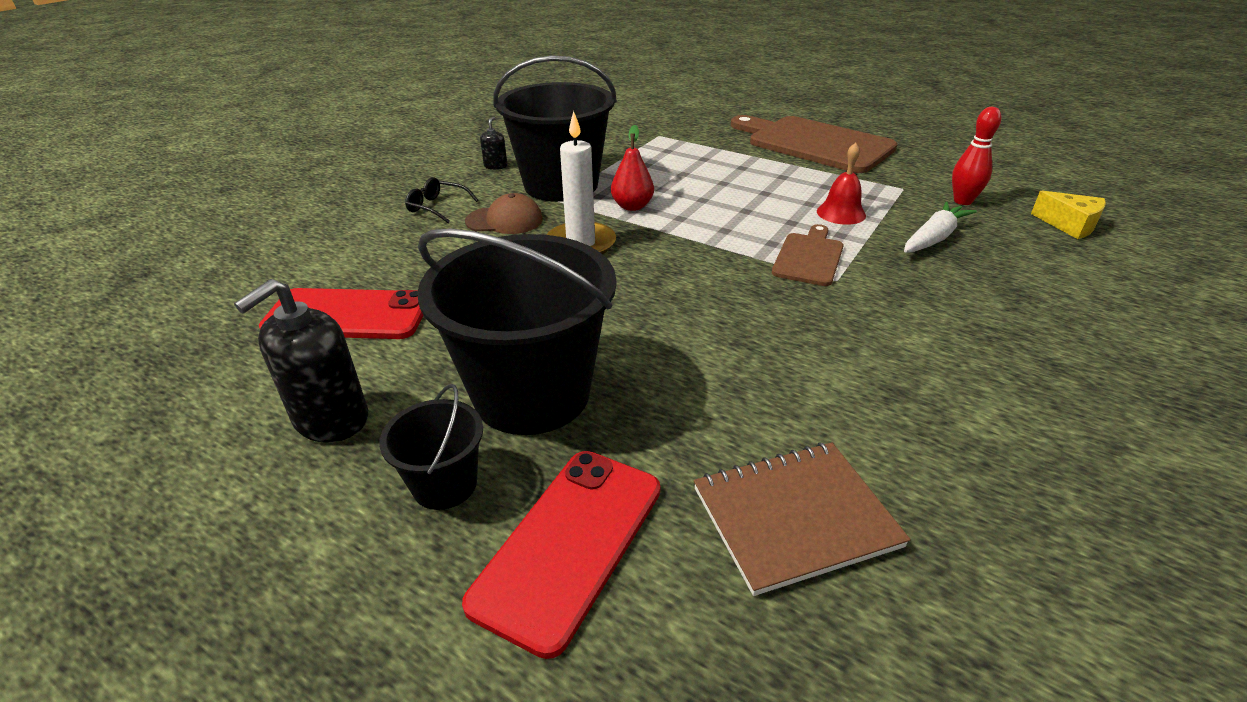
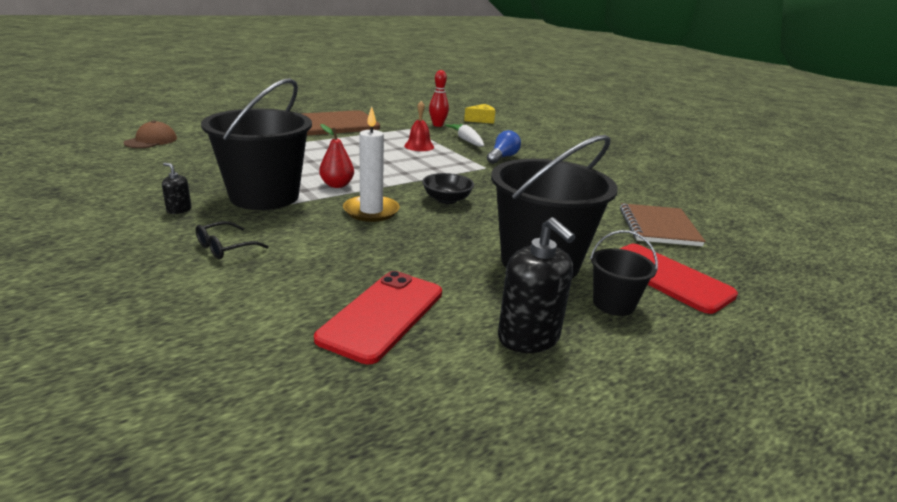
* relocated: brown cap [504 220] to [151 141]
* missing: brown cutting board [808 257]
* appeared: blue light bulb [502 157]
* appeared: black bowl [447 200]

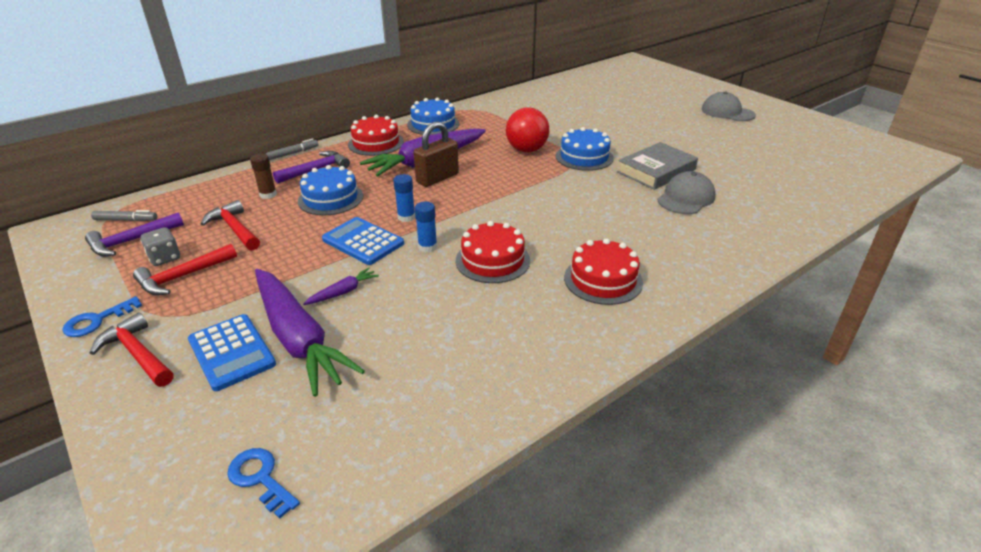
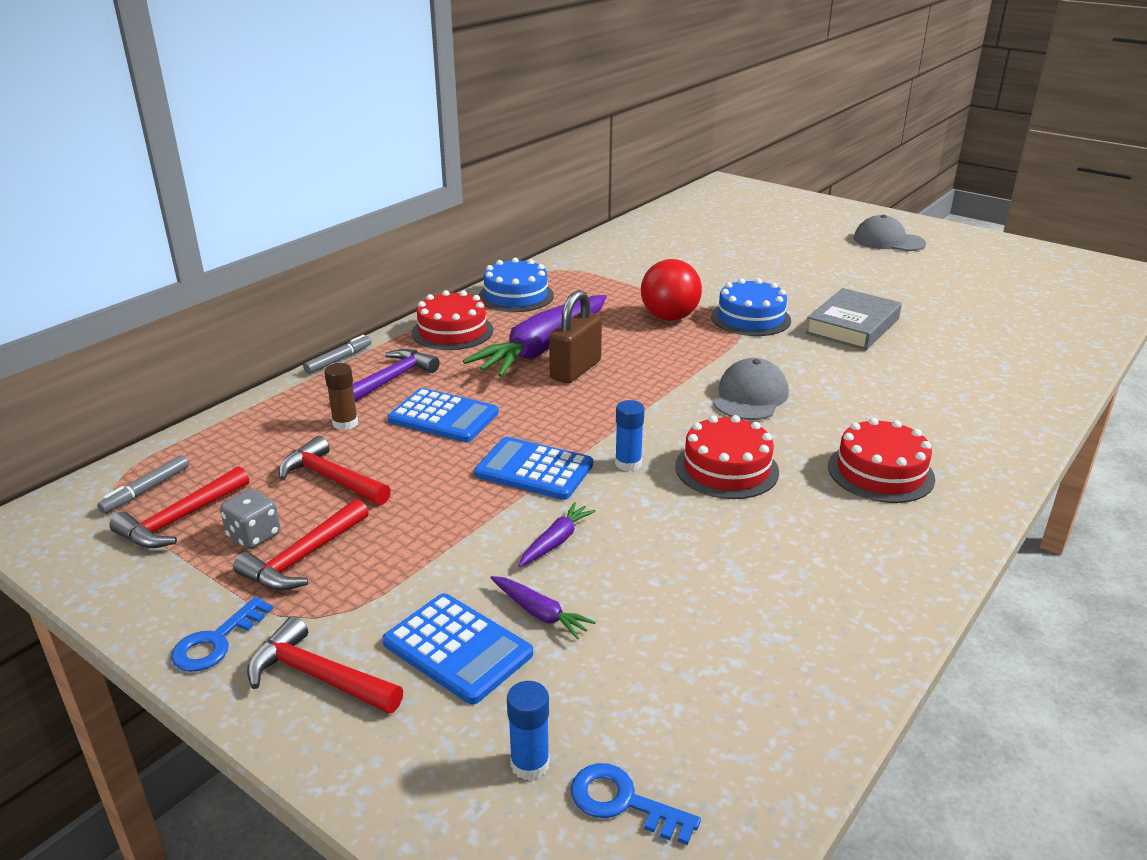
* exchanged: blue cake [330 198] to blue calculator [443 417]
* relocated: grey cap [686 198] to [750 396]
* relocated: blue glue stick [406 217] to [530 764]
* spun: grey marker [126 220] = [146 490] 135 degrees clockwise
* colour: purple hammer [131 241] to red hammer [180 520]
* size: purple carrot [299 338] = [540 613] x0.42

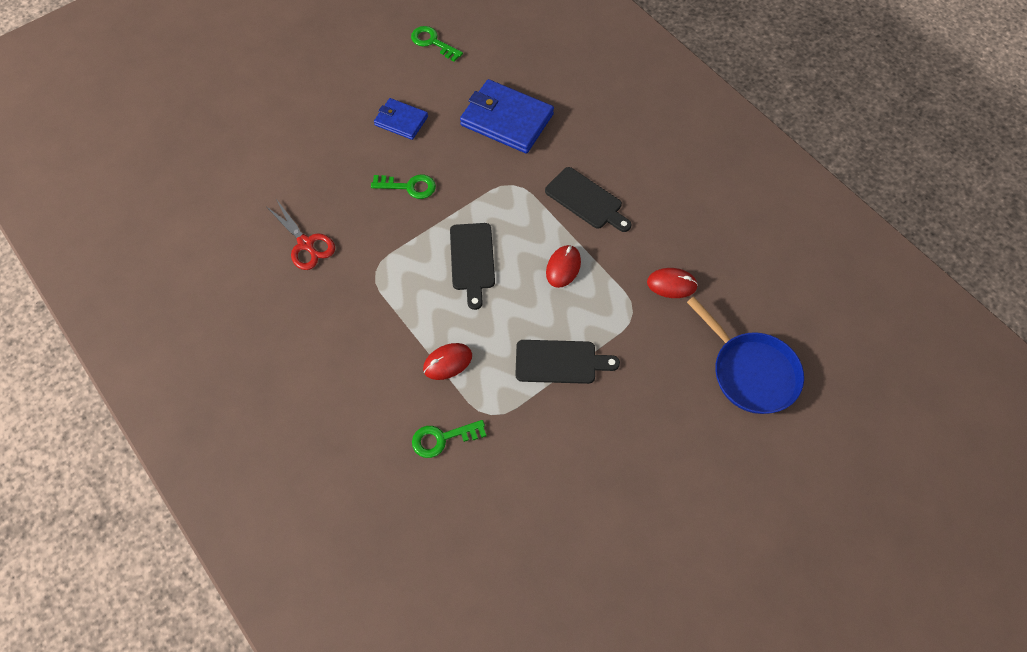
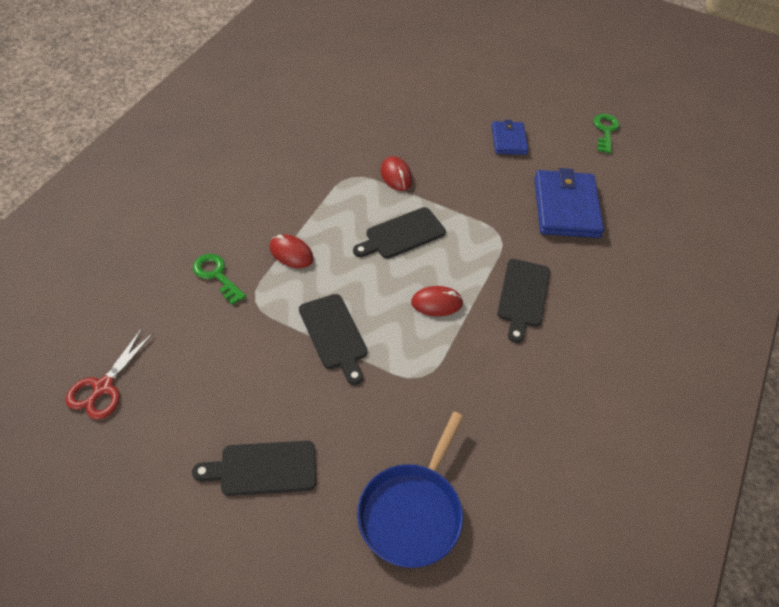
* missing: green key [409 186]
* relocated: red scissors [306 244] to [103 387]
* relocated: red mouse [671 284] to [396 176]
* appeared: black cutting board [263 468]

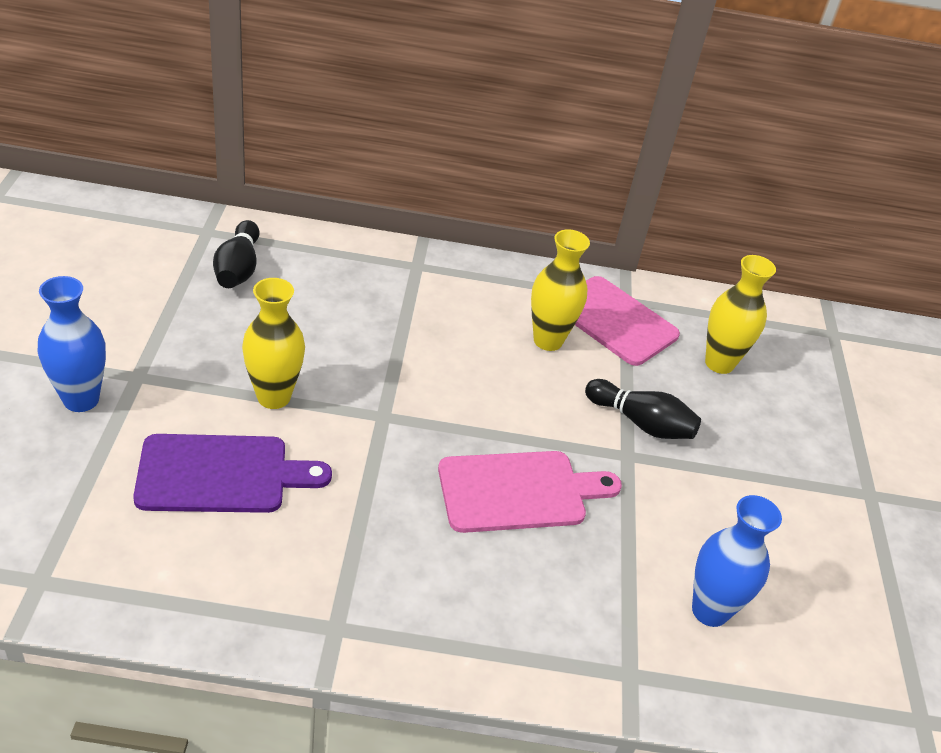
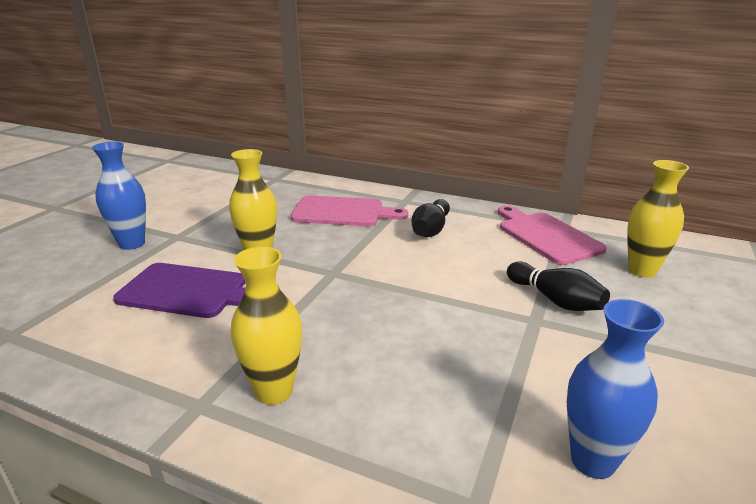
* relocated: black bowling pin [238 269] to [430 230]
* relocated: yellow vase [548 340] to [274 391]
* relocated: pink cutting board [519 491] to [342 212]

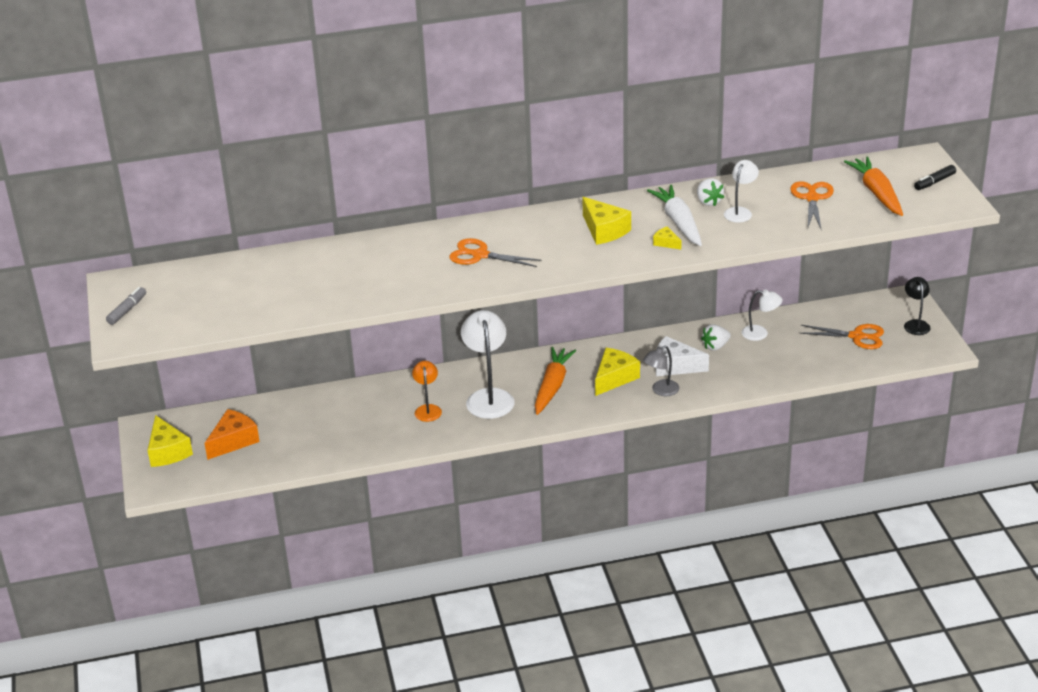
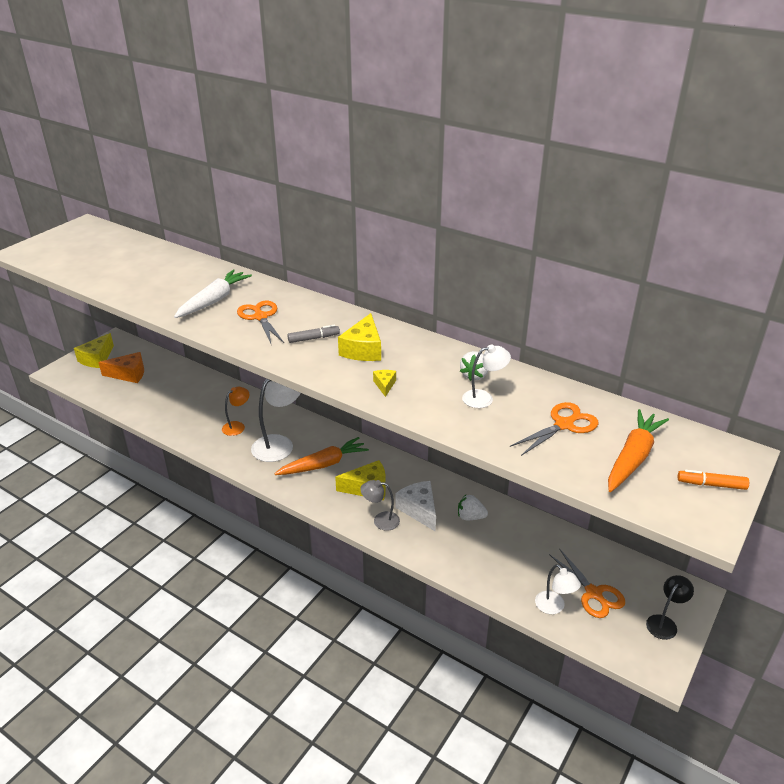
* colour: black marker [934 182] to orange marker [711 484]
* relocated: white carrot [679 222] to [214 301]
* relocated: grey marker [127 310] to [314 338]
* relocated: white lamp [760 333] to [554 607]

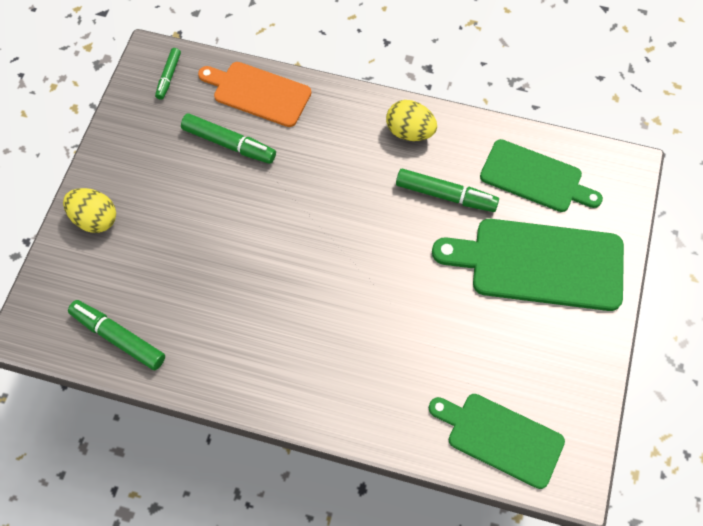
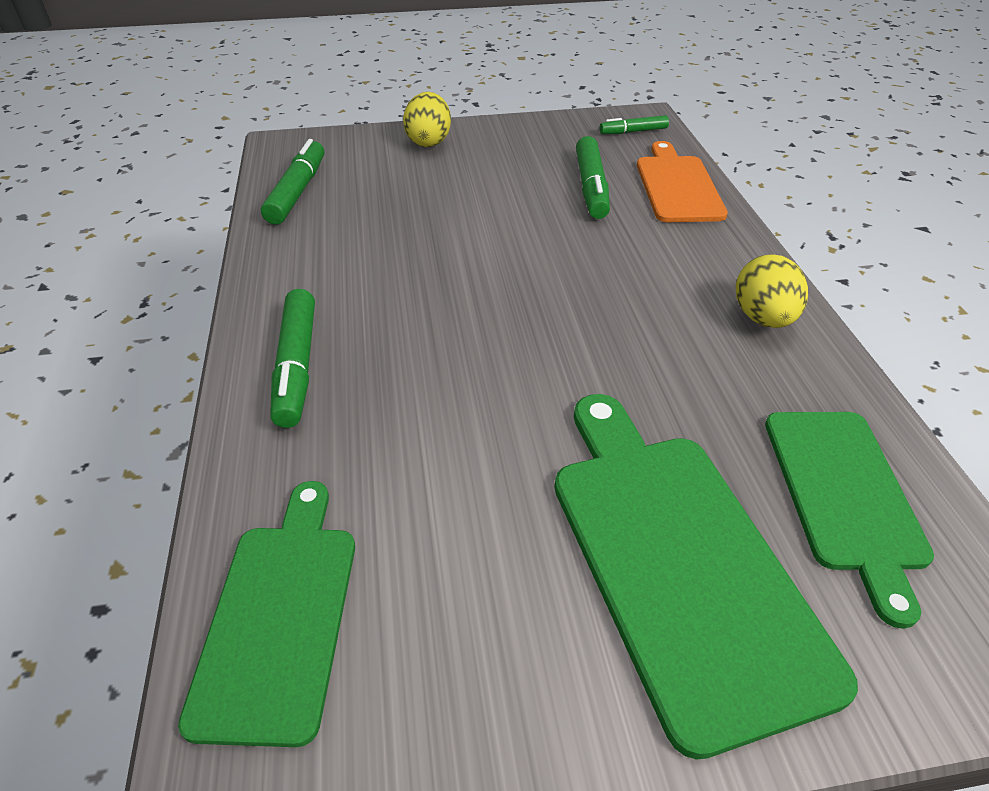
* relocated: green marker [446 195] to [297 366]

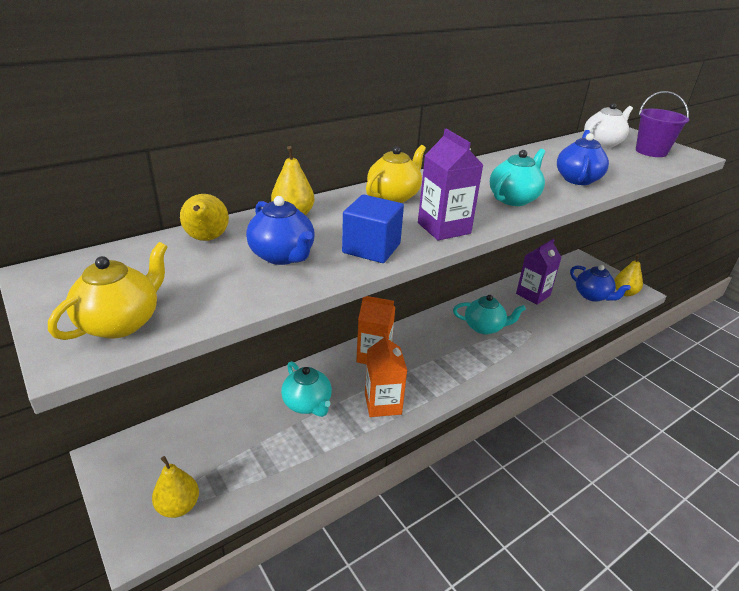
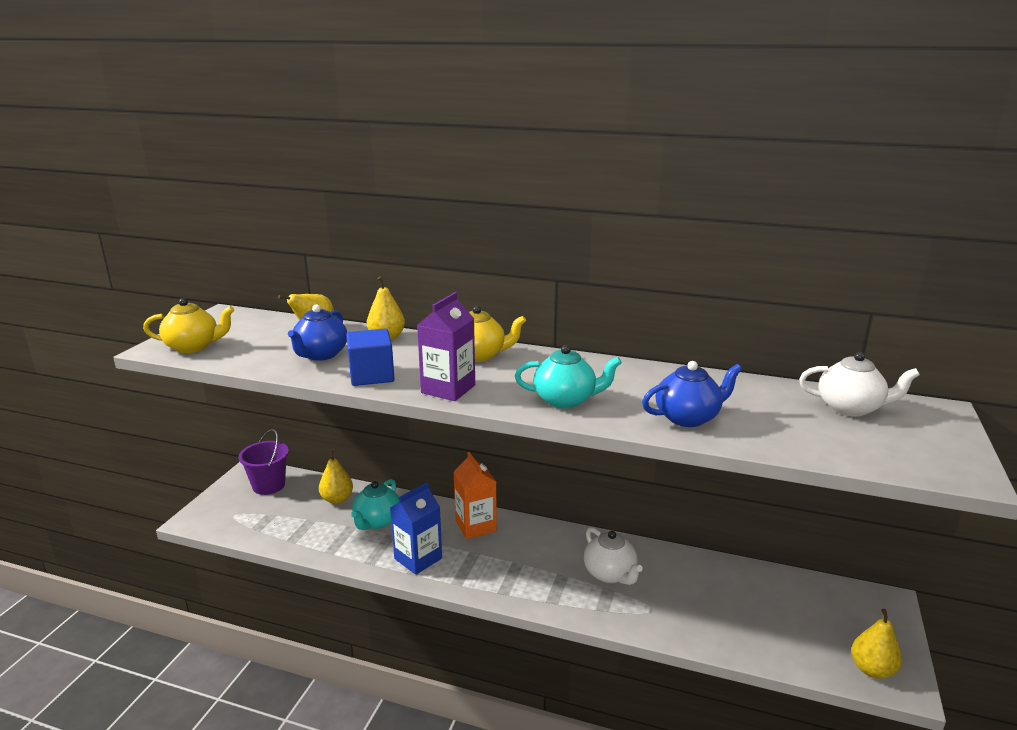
* relocated: purple bucket [651 151] to [269 485]
* missing: purple carton [533 294]
* missing: blue teapot [593 296]
* colour: turquoise teapot [484 327] to white teapot [610 574]
* colour: orange carton [383 404] to blue carton [418 558]
* relocated: yellow pear [178 506] to [337 499]

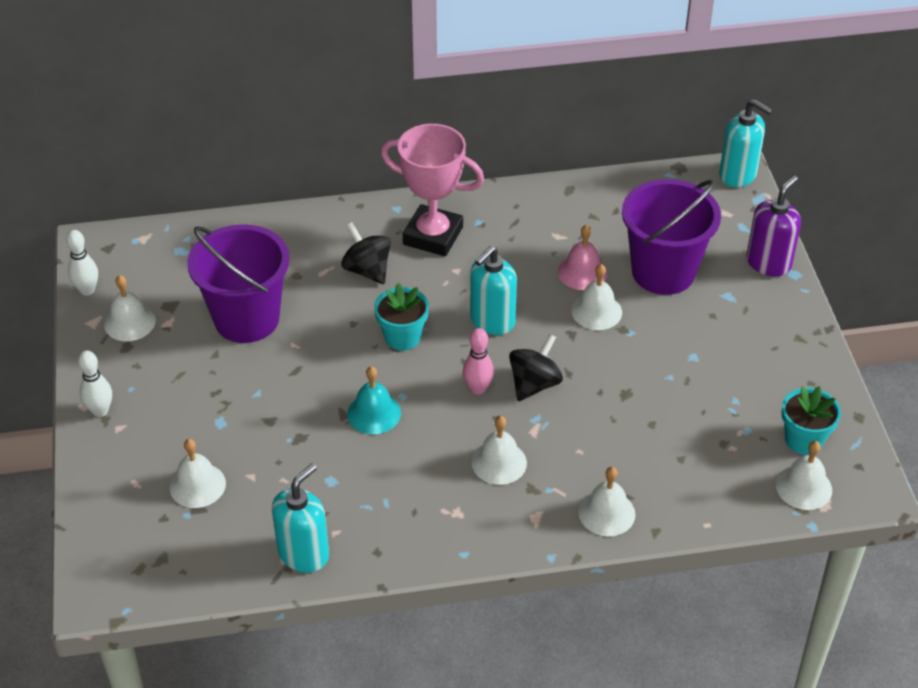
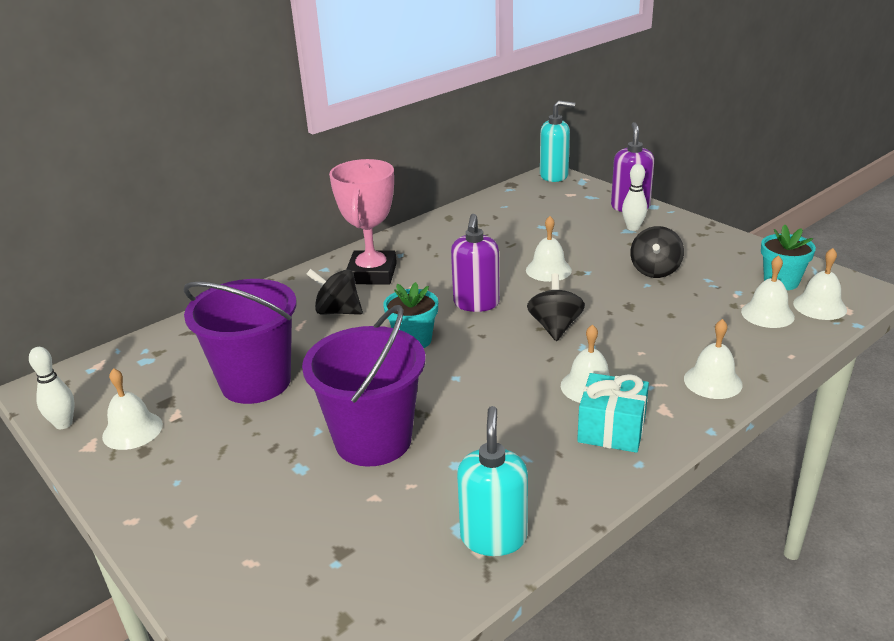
* spun: pink trophy [433 236] = [372 273] 75 degrees counterclockwise
* relocated: purple bucket [663 272] to [373 440]
* missing: pink bell [582 272]
* colour: turquoise soap dispenser [492 321] to purple soap dispenser [476 303]
* missing: pink bowling pin [478 388]
* relocated: white bowling pin [100 411] to [633 228]
* missing: turquoise bell [374 413]
* relocated: white bell [197 485] to [767 314]
* appeared: black spinning top [655 270]
* appeared: turquoise gift [611 429]

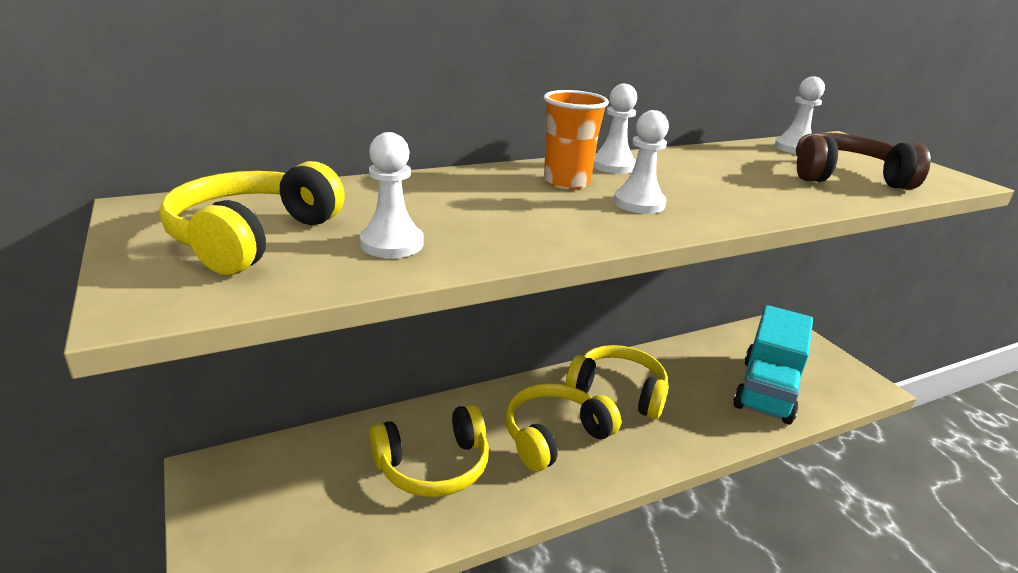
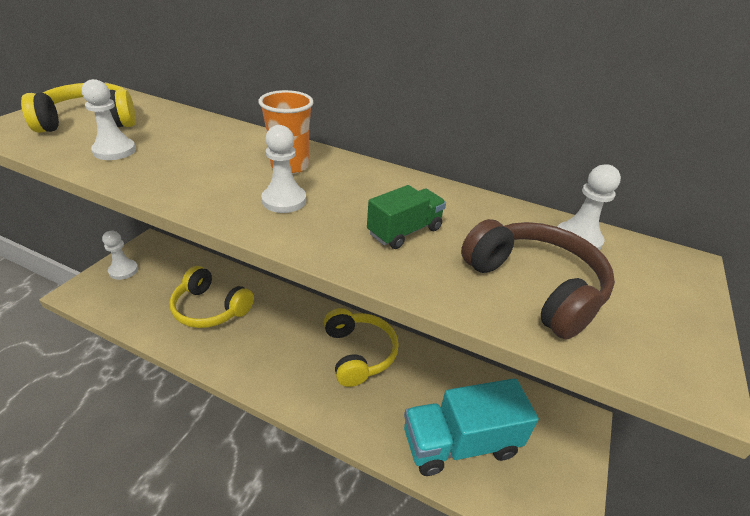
* relocated: white pawn [613 166] to [123 270]
* missing: yellow headphones [555 436]
* appeared: green truck [404 231]

